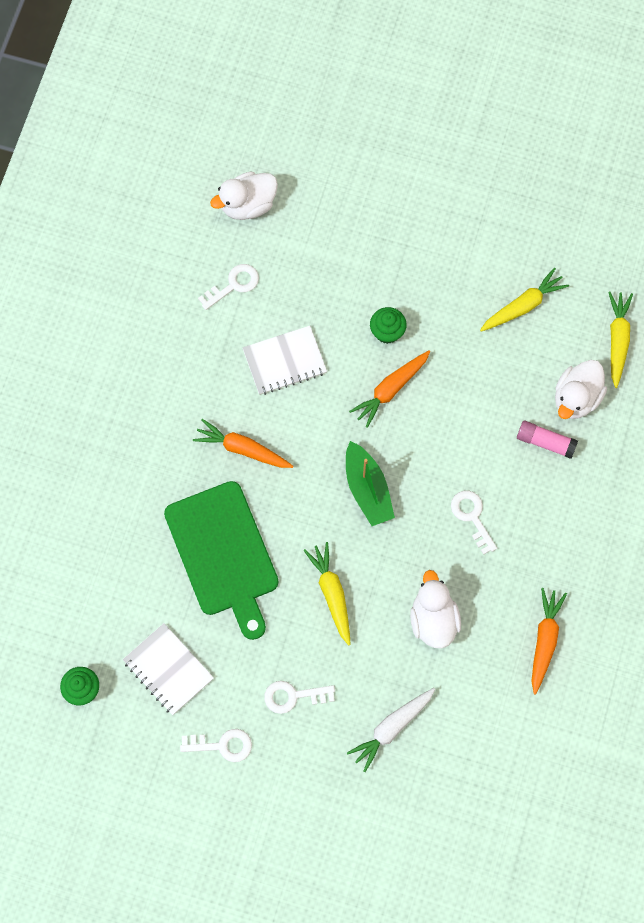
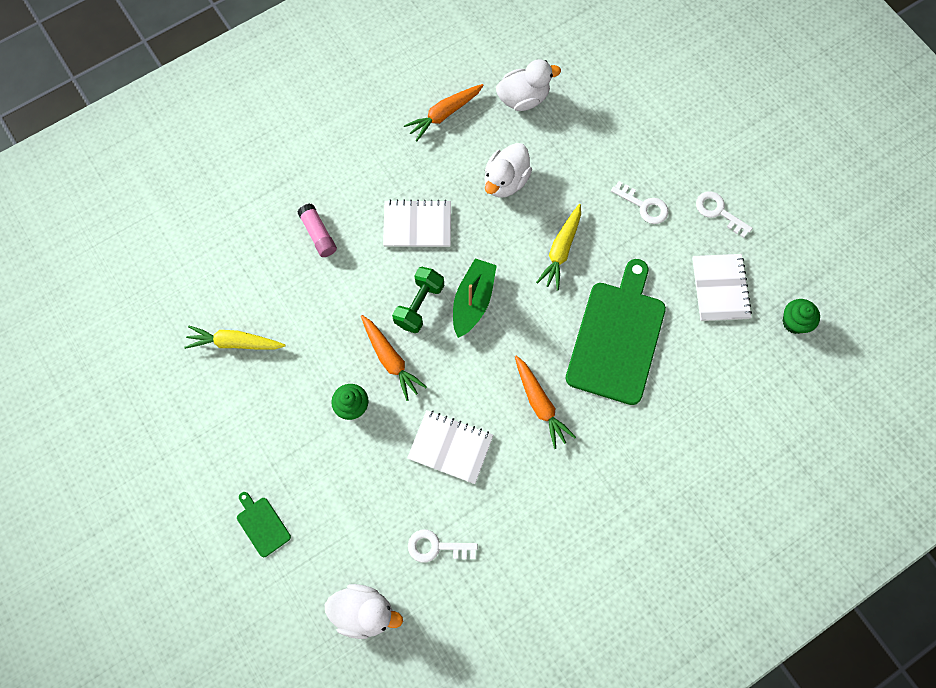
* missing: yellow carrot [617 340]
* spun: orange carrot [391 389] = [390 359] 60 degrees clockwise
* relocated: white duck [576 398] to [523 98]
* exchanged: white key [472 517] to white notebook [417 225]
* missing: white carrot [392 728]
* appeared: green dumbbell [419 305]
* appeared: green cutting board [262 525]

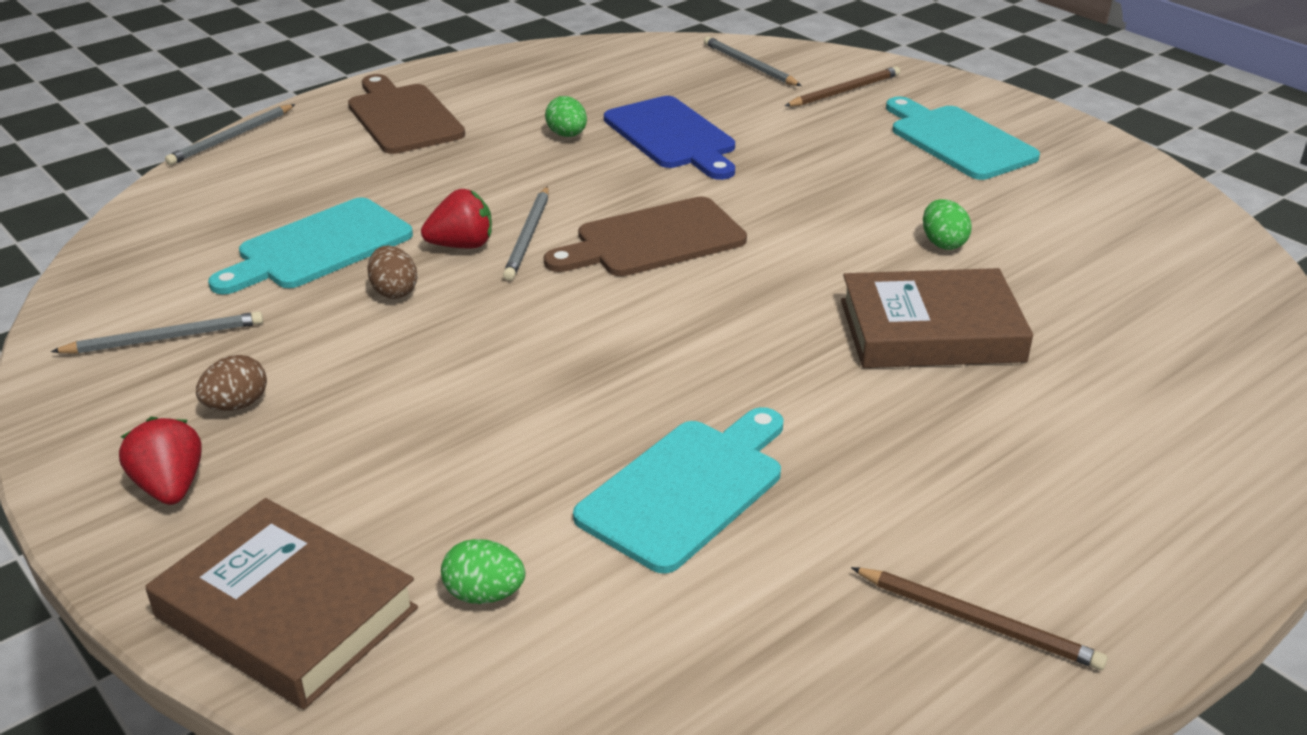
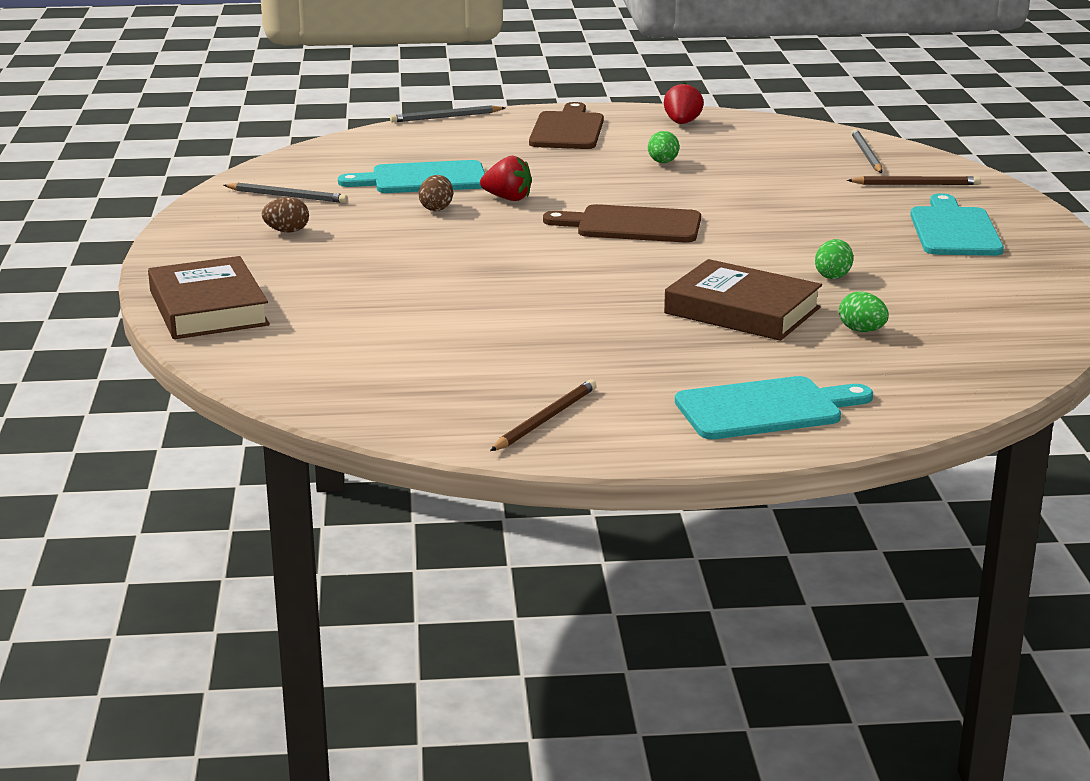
* missing: blue cutting board [672 136]
* missing: grey pencil [528 236]
* relocated: turquoise cutting board [687 489] to [766 409]
* relocated: red strawberry [170 487] to [682 123]
* relocated: green egg [484 594] to [862 330]
* spun: brown pencil [978 621] = [545 419] 120 degrees counterclockwise

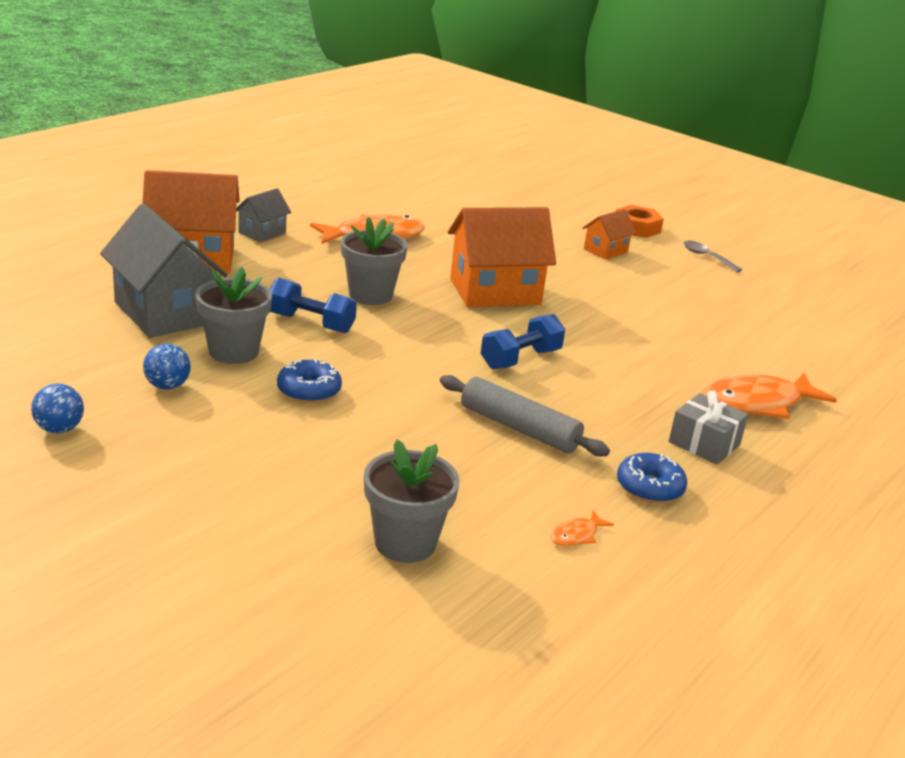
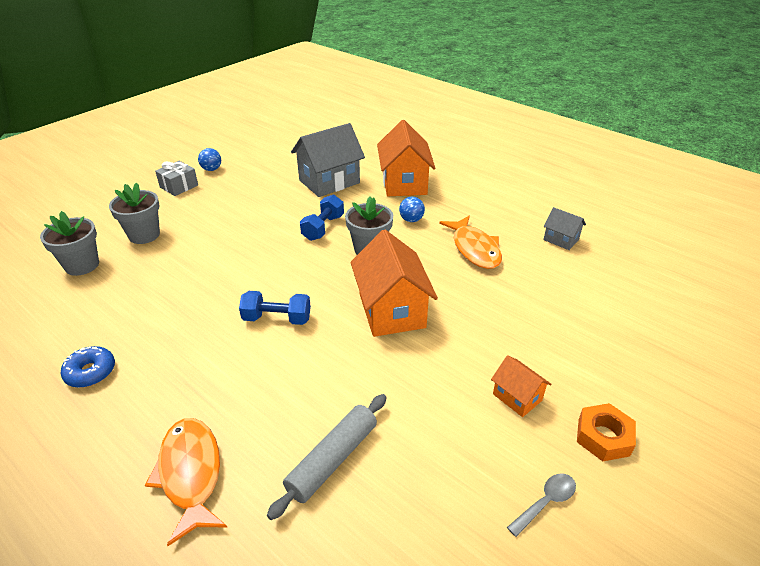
* relocated: grey house [262 233] to [561 240]
* relocated: grey flower pot [233 351] to [144 235]
* spun: blue dumbbell [520 359] = [277 318] 45 degrees counterclockwise
* relocated: blue ball [167 386] to [411 220]
* missing: blue donut [309 391]
* relocated: grey rolling pin [519 428] to [333 459]
* relocated: grey gift [704 443] to [179 186]
* missing: orange fish [576 535]

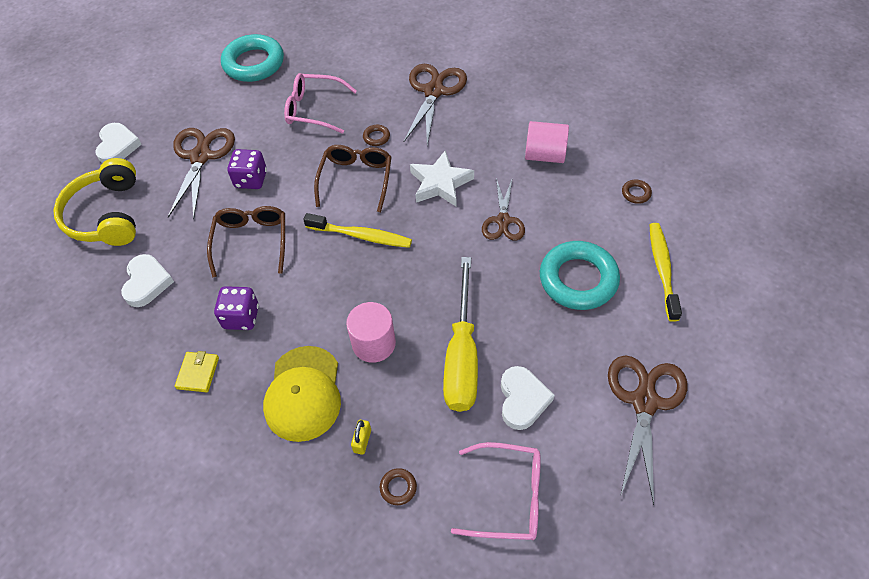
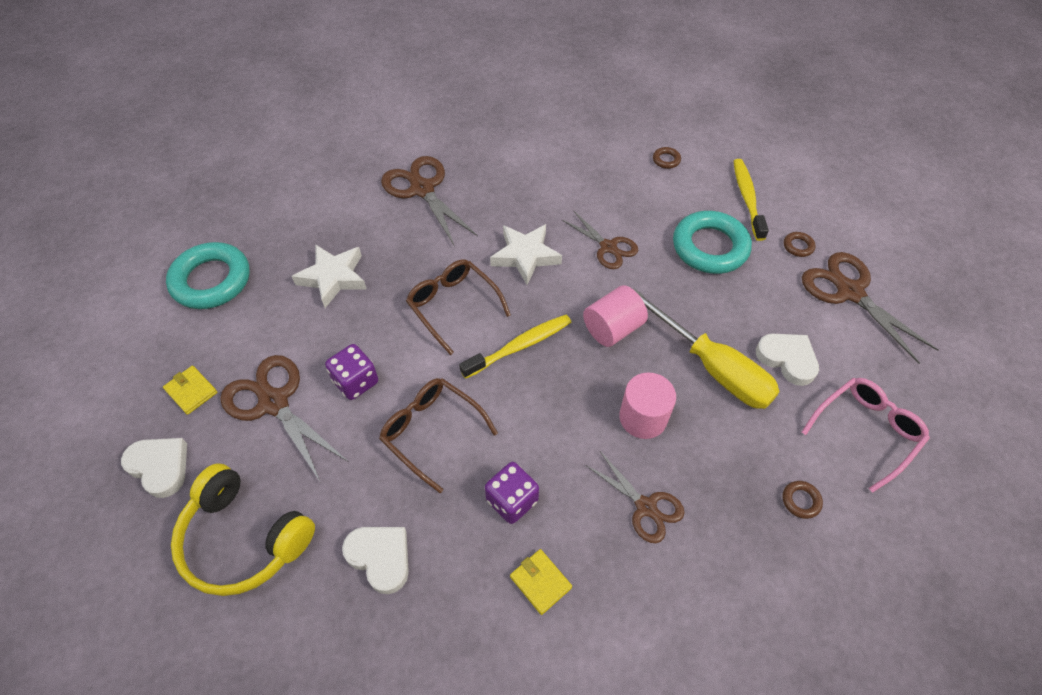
* exchanged: pink glasses [314 109] to white star [333 278]
* relocated: pink cylinder [544 155] to [612 328]
* relocated: brown ring [376 137] to [798 246]
* spun: yellow toothbrush [662 269] = [747 198] 45 degrees clockwise
* exchanged: yellow cap [303 393] to brown scissors [646 507]
* missing: yellow padlock [362 441]
* appeared: yellow wallet [191 391]

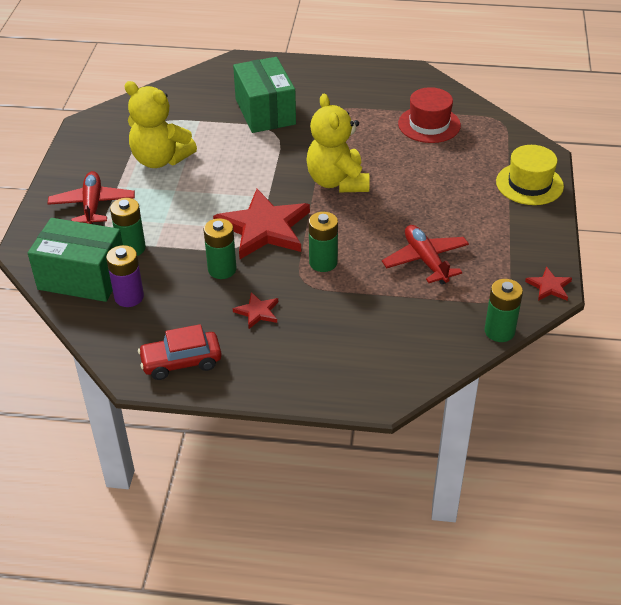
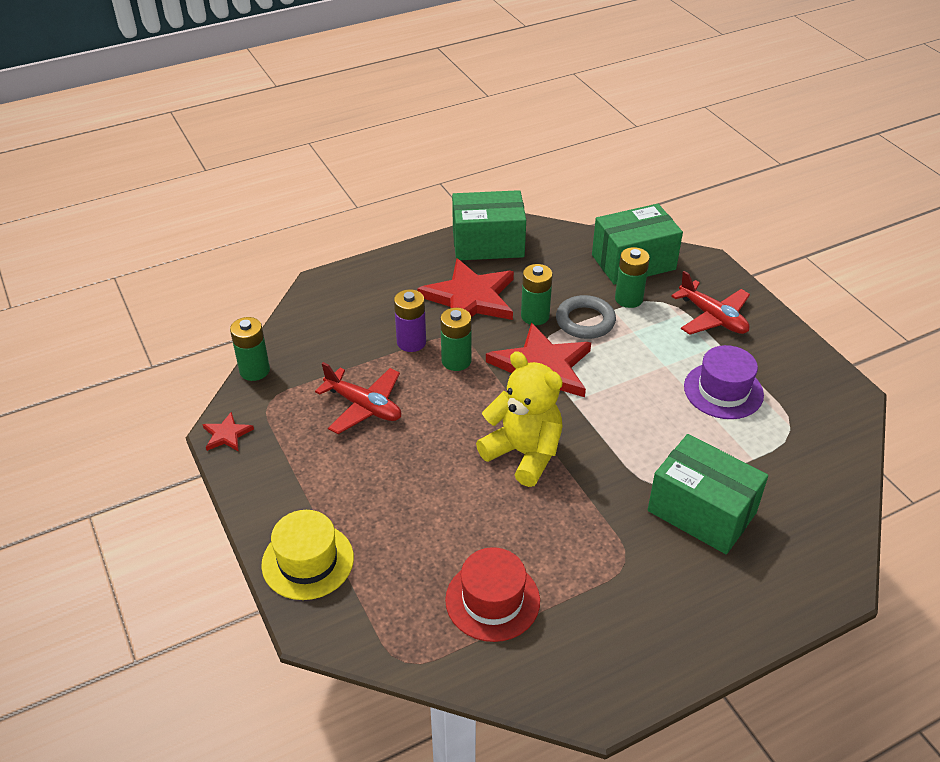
* exchanged: yellow teddy bear [160 159] to purple hat [723 391]
* relocated: purple battery [129 297] to [411 342]
* size: red star [257 312] = [470 298] x2.25
* exchanged: red car [181 362] to green box [488 244]
* appeared: grey ring [585 321]

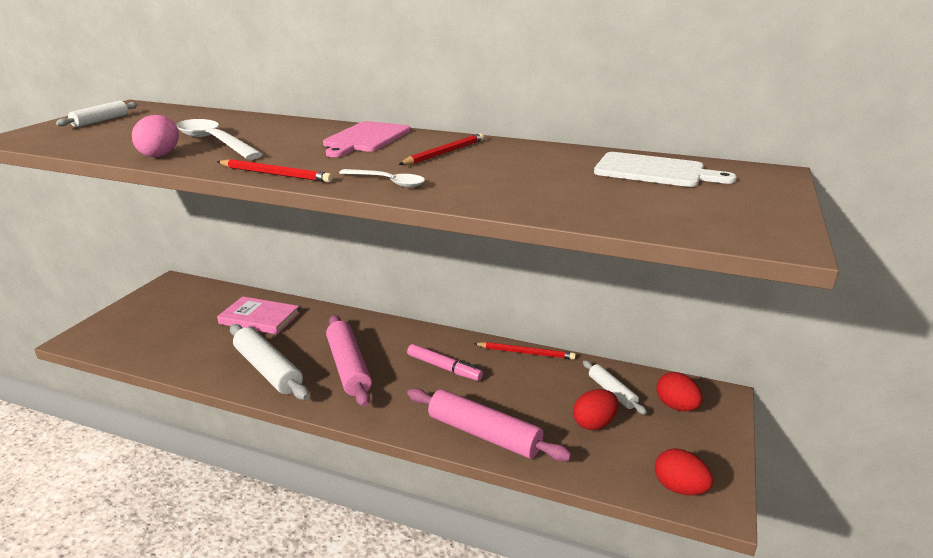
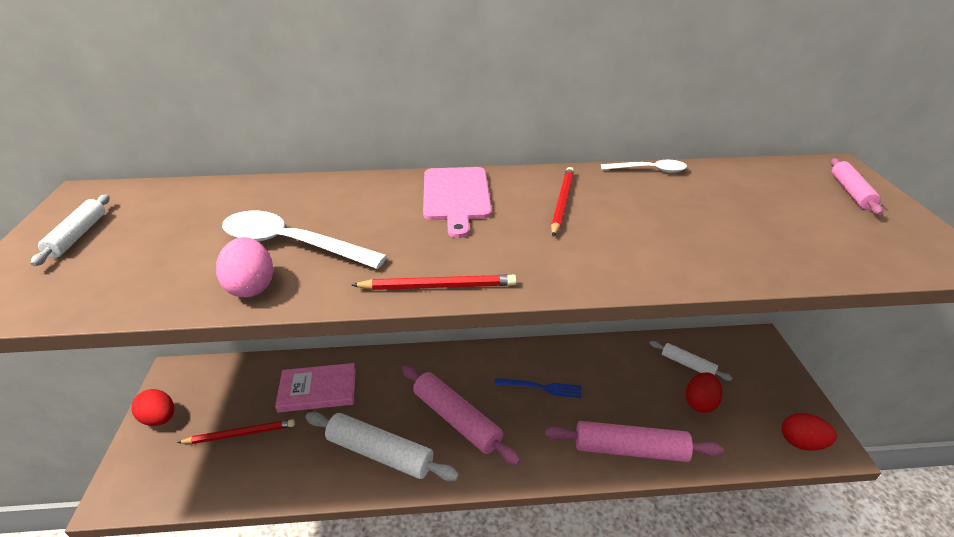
* missing: white cutting board [654 171]
* relocated: white spoon [387 182] to [649 170]
* relocated: red pencil [526 353] to [240 434]
* exchanged: pink marker [444 368] to blue fork [541 388]
* relocated: red egg [676 406] to [159 418]
* appeared: pink rolling pin [851 192]

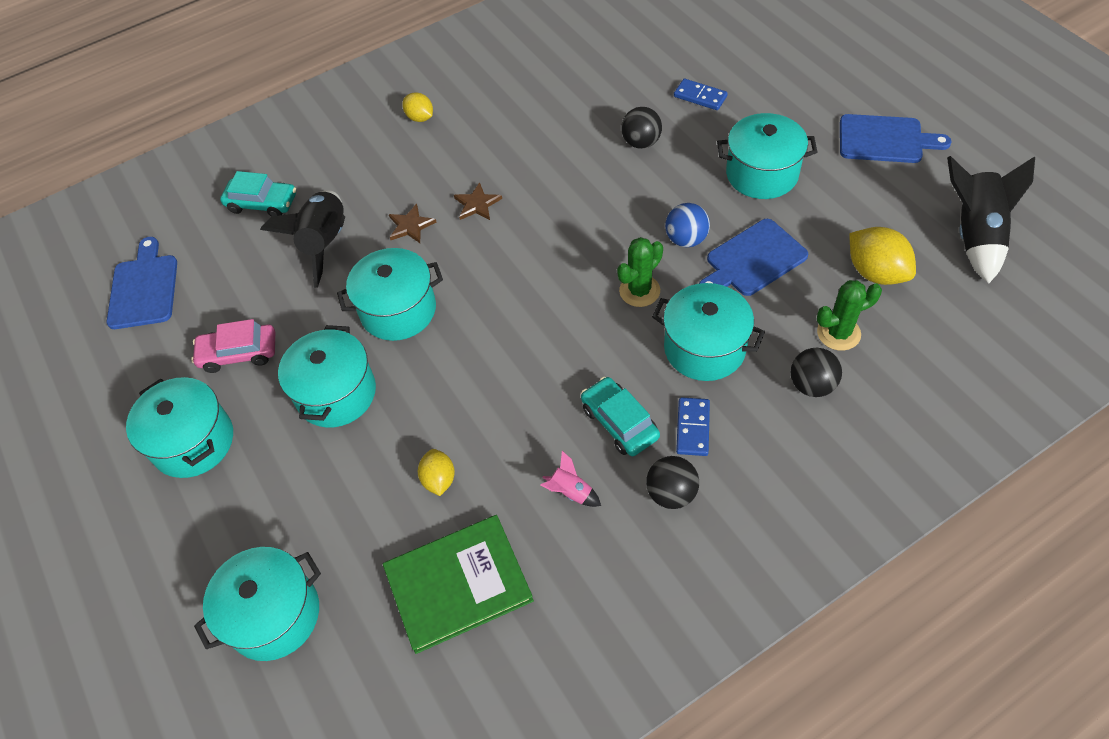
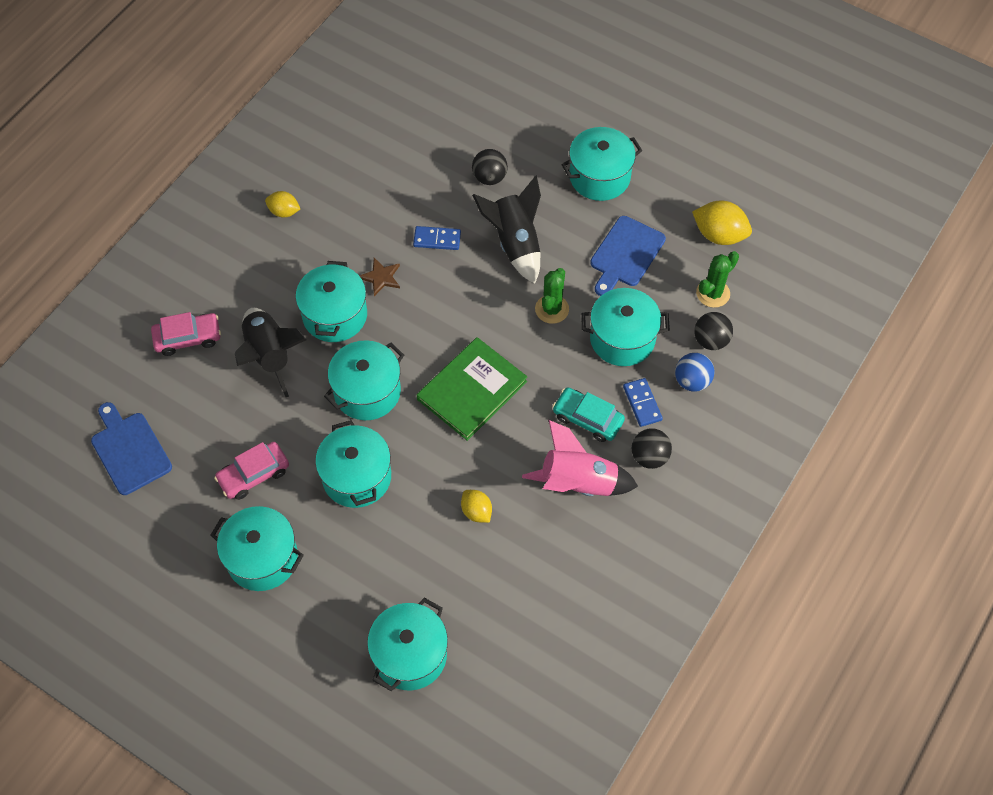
* relocated: blue domino [700 96] to [437 239]
* missing: blue cutting board [885 139]
* relocated: black rocket [975 235] to [515 243]
* colour: turquoise car [262 203] to pink car [188 338]
* relocated: blue ball [686 239] to [692 381]
* exchanged: brown star [411 226] to turquoise pot [335 315]
* size: pink rocket [571 492] = [578 483] x2.21
* relocated: green book [458 584] to [472 390]

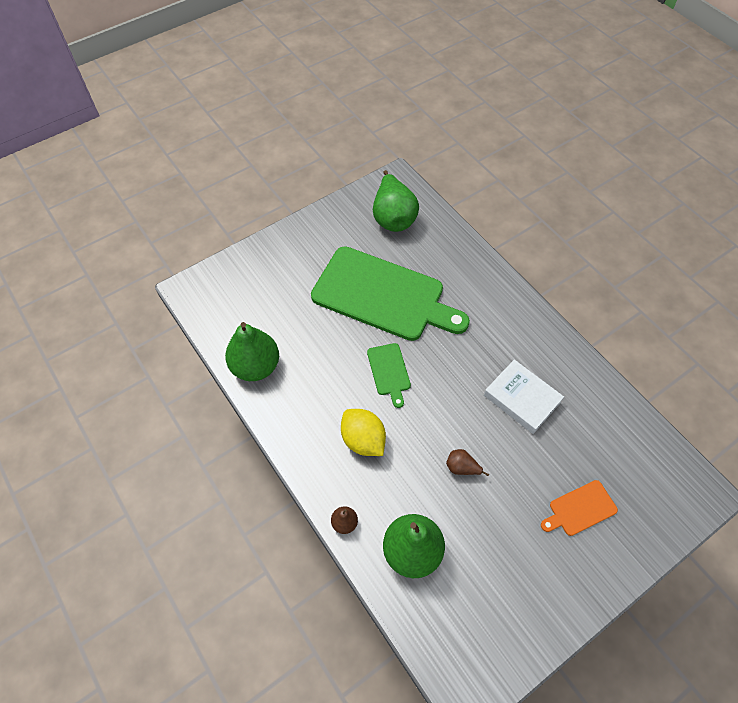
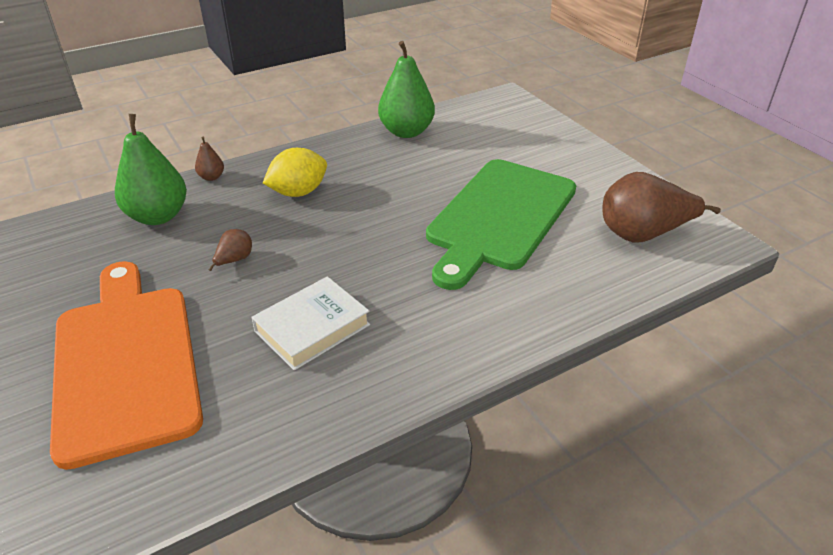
* colour: green pear [393 217] to brown pear [643 234]
* missing: green cutting board [389 371]
* size: orange cutting board [580 509] = [126 362] x2.37

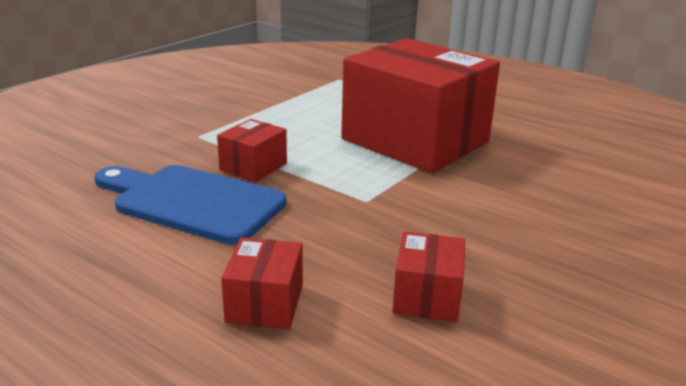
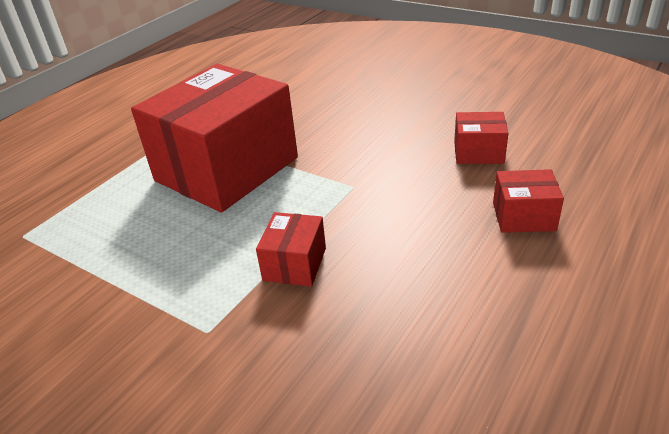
* spun: red box [253 167] = [295 264] 75 degrees clockwise
* missing: blue cutting board [192 202]

